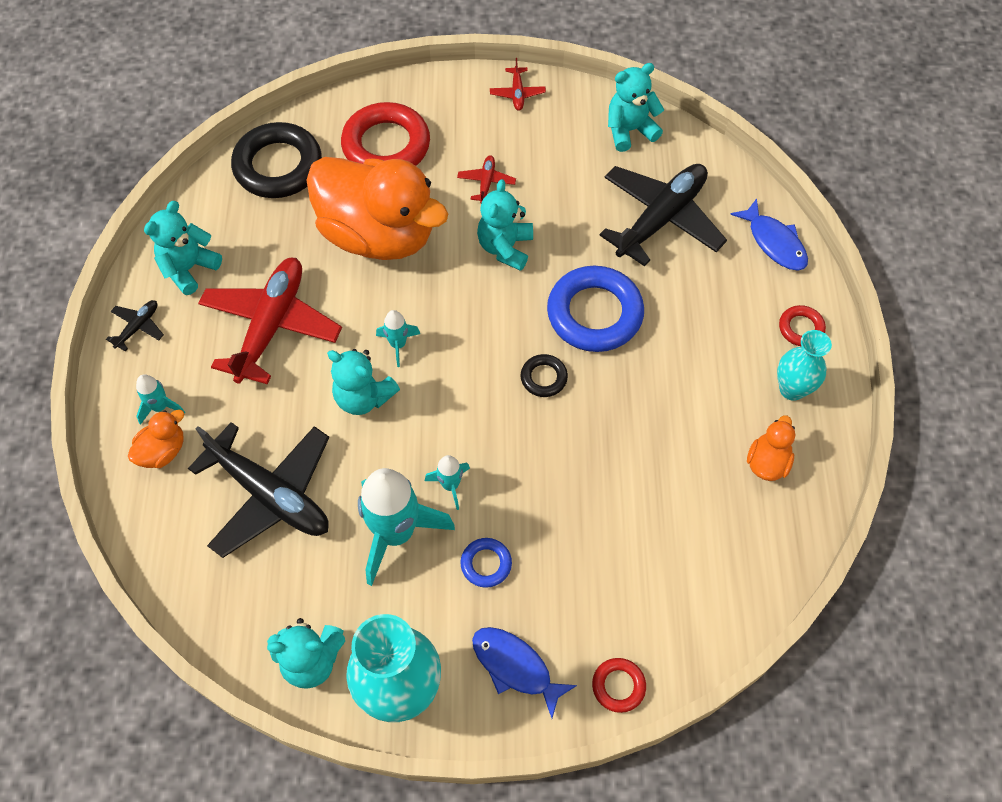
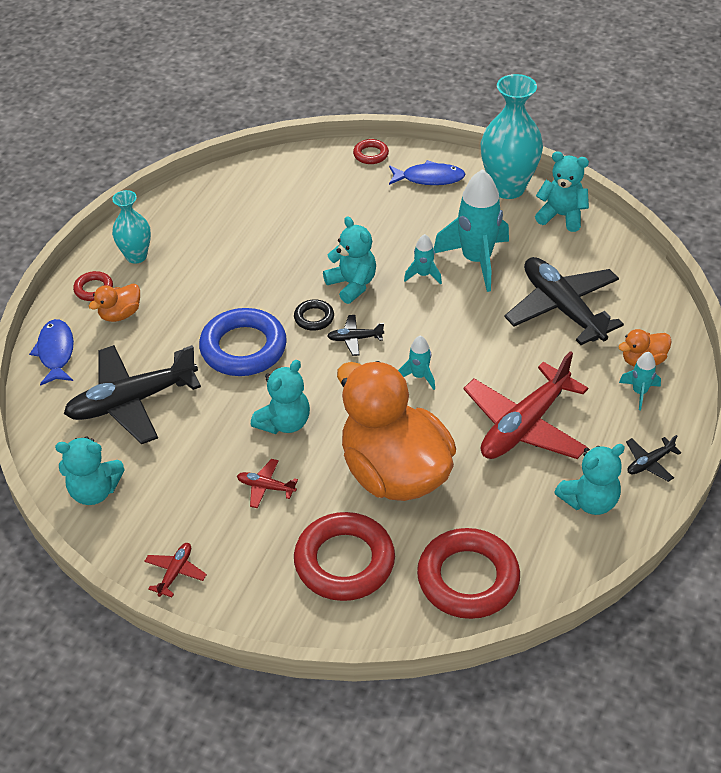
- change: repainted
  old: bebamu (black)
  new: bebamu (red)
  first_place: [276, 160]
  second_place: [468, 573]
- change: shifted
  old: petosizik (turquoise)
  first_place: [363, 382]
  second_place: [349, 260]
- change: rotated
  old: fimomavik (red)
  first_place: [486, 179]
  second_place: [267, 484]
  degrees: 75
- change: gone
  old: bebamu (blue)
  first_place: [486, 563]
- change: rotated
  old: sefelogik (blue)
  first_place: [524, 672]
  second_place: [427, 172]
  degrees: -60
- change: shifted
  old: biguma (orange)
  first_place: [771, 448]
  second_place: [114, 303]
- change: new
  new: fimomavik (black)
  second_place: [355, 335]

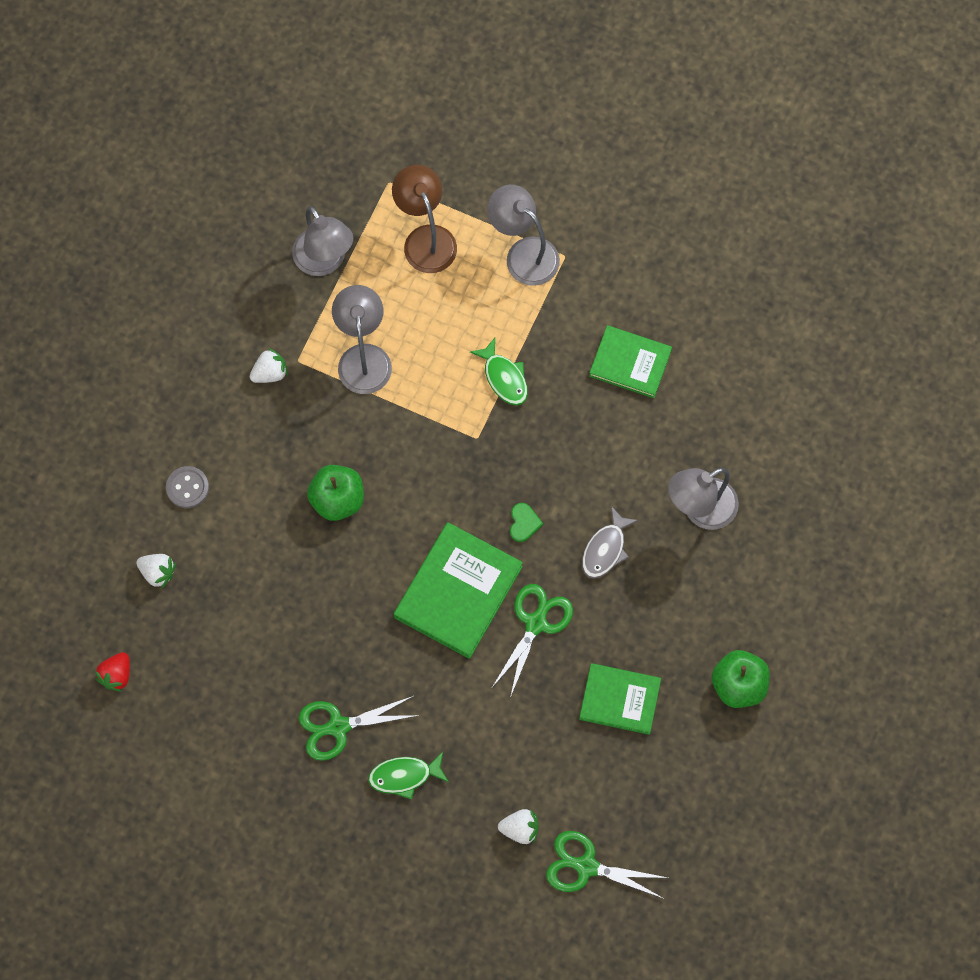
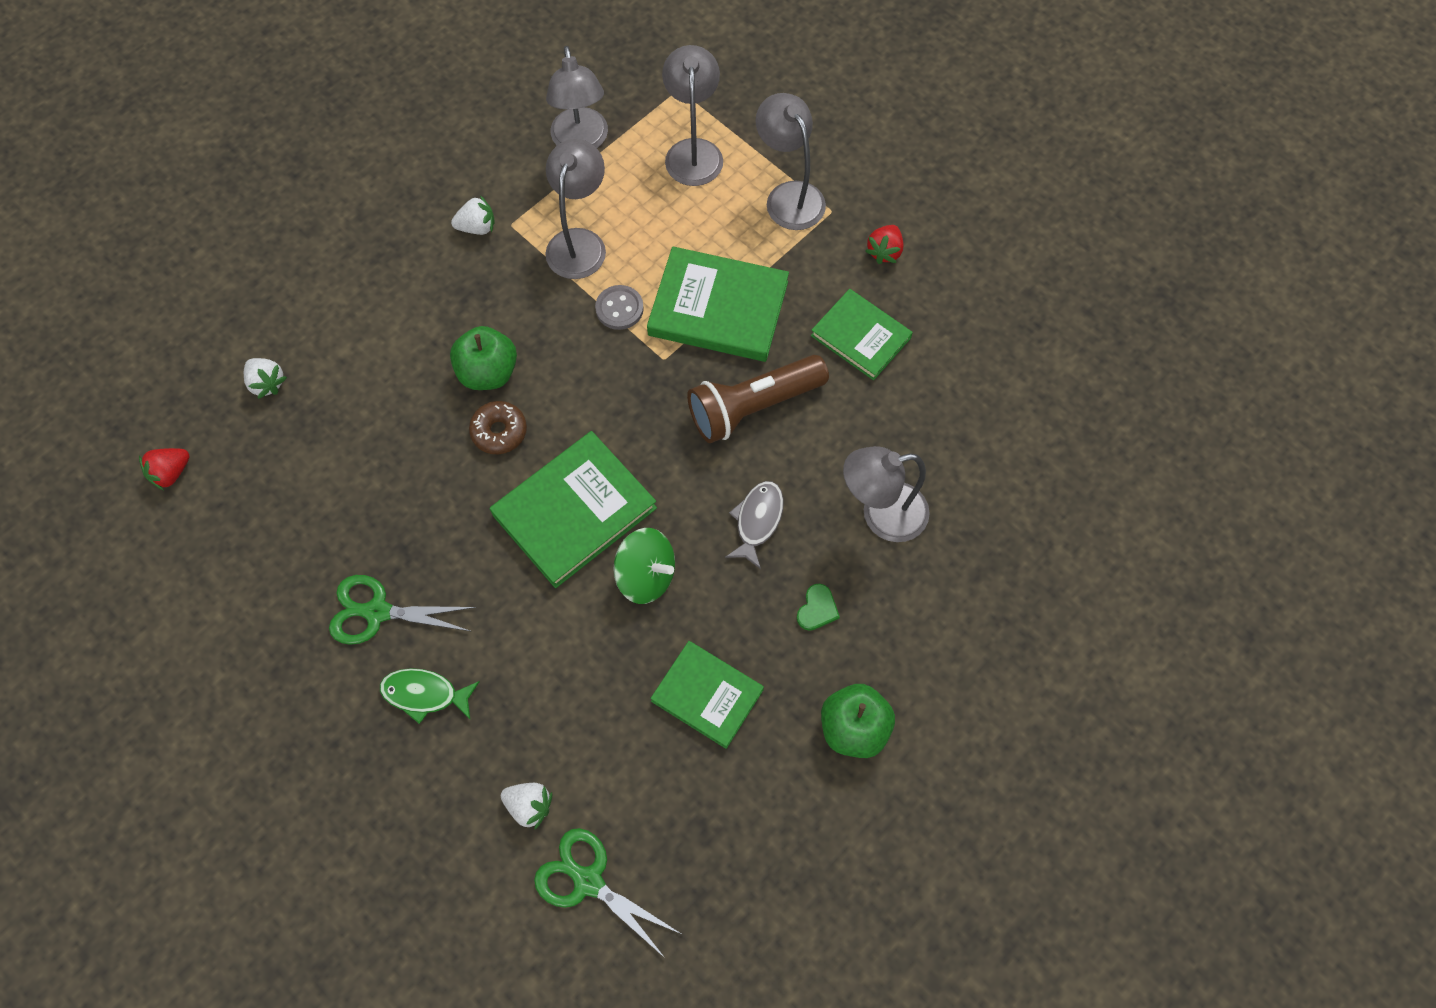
- change: shifted
  old: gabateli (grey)
  first_place: [187, 487]
  second_place: [619, 307]
- change: repainted
  old: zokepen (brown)
  new: zokepen (grey)
  first_place: [424, 219]
  second_place: [692, 115]
- change: swapped
  old: sefelogik (green)
  new: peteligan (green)
  first_place: [499, 371]
  second_place: [718, 304]
- change: swapped
  old: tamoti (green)
  new: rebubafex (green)
  first_place: [532, 641]
  second_place: [644, 566]
- change: shifted
  old: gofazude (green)
  first_place: [526, 522]
  second_place: [818, 607]
- change: rotated
  old: sefelogik (grey)
  first_place: [610, 542]
  second_place: [754, 525]
  degrees: 150
- change: new
  new: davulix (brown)
  second_place: [498, 427]
- change: new
  new: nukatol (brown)
  second_place: [758, 399]
- change: new
  new: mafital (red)
  second_place: [885, 244]

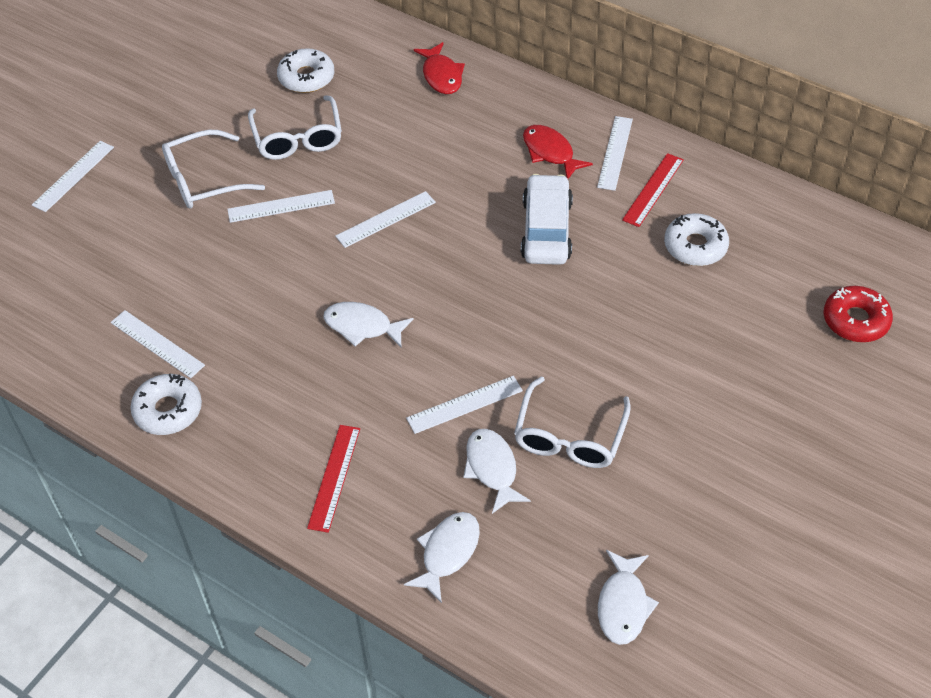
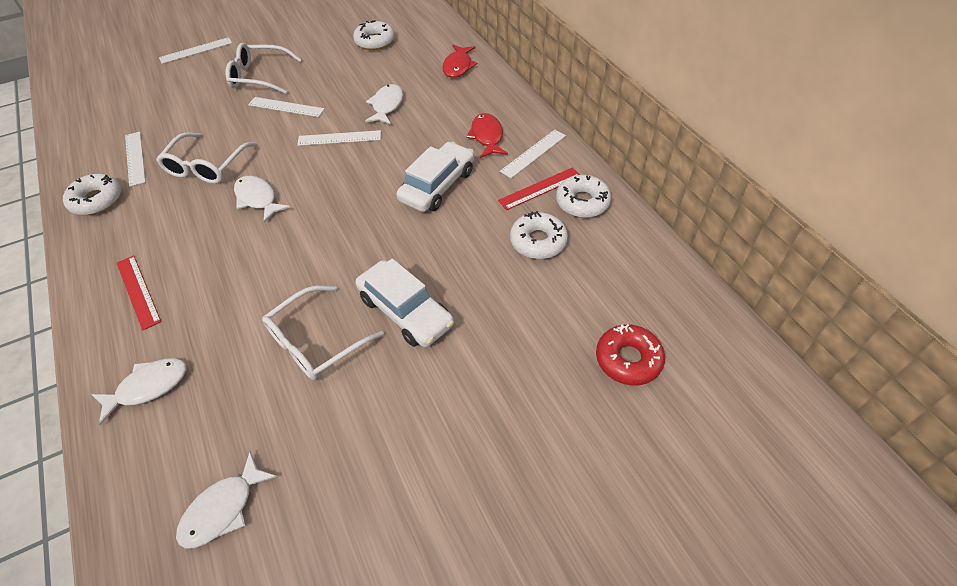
- change: shifted
  old: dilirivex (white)
  first_place: [295, 127]
  second_place: [206, 158]
- change: rotated
  old: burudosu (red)
  first_place: [333, 479]
  second_place: [139, 292]
  degrees: -75
- change: gone
  old: burudosu (white)
  first_place: [464, 405]
- change: shifted
  old: sefelogik (white)
  first_place: [497, 471]
  second_place: [384, 104]
- change: new
  new: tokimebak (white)
  second_place: [405, 302]
- change: new
  new: davulix (white)
  second_place: [583, 196]

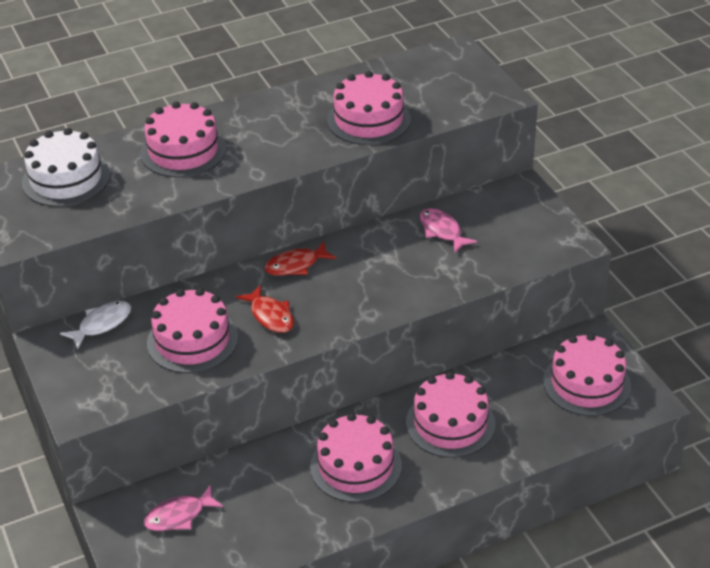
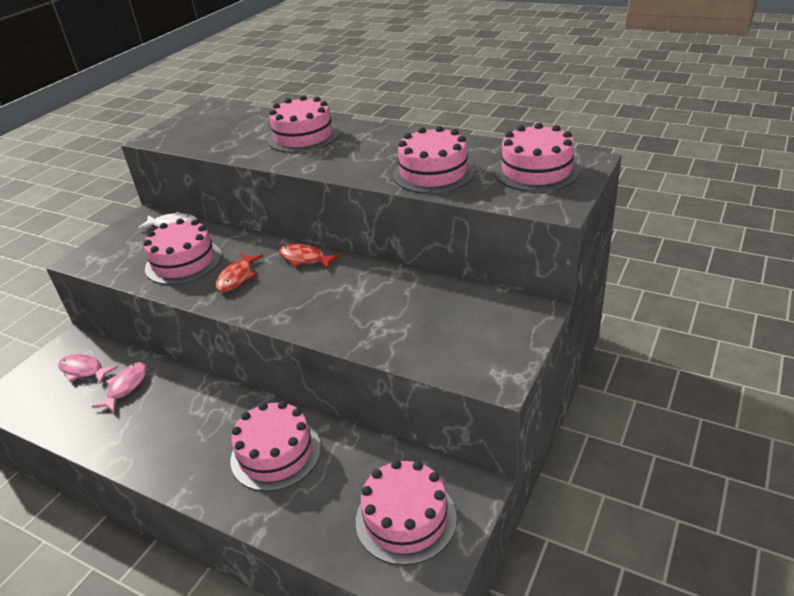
- change: gone
  old: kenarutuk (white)
  first_place: [66, 167]
- change: shifted
  old: kenarutuk (pink)
  first_place: [356, 457]
  second_place: [537, 157]
- change: shifted
  old: sefelogik (pink)
  first_place: [448, 230]
  second_place: [119, 387]

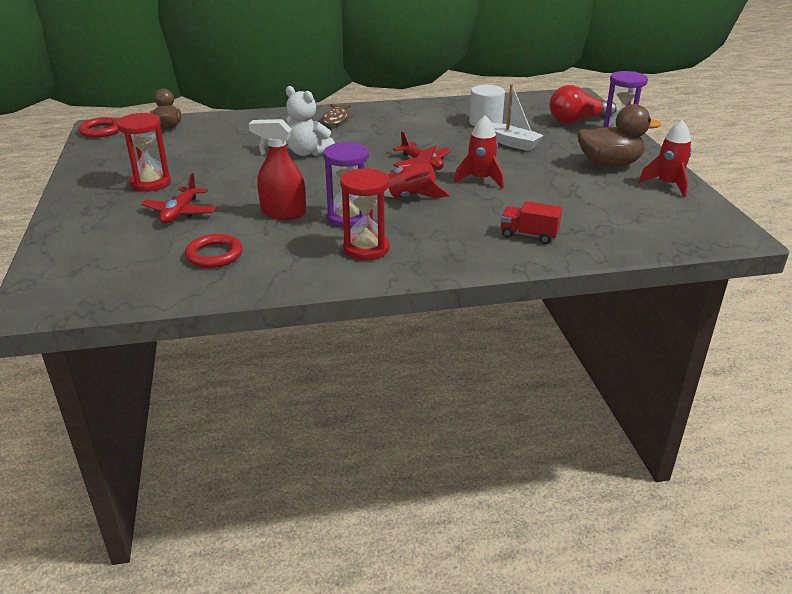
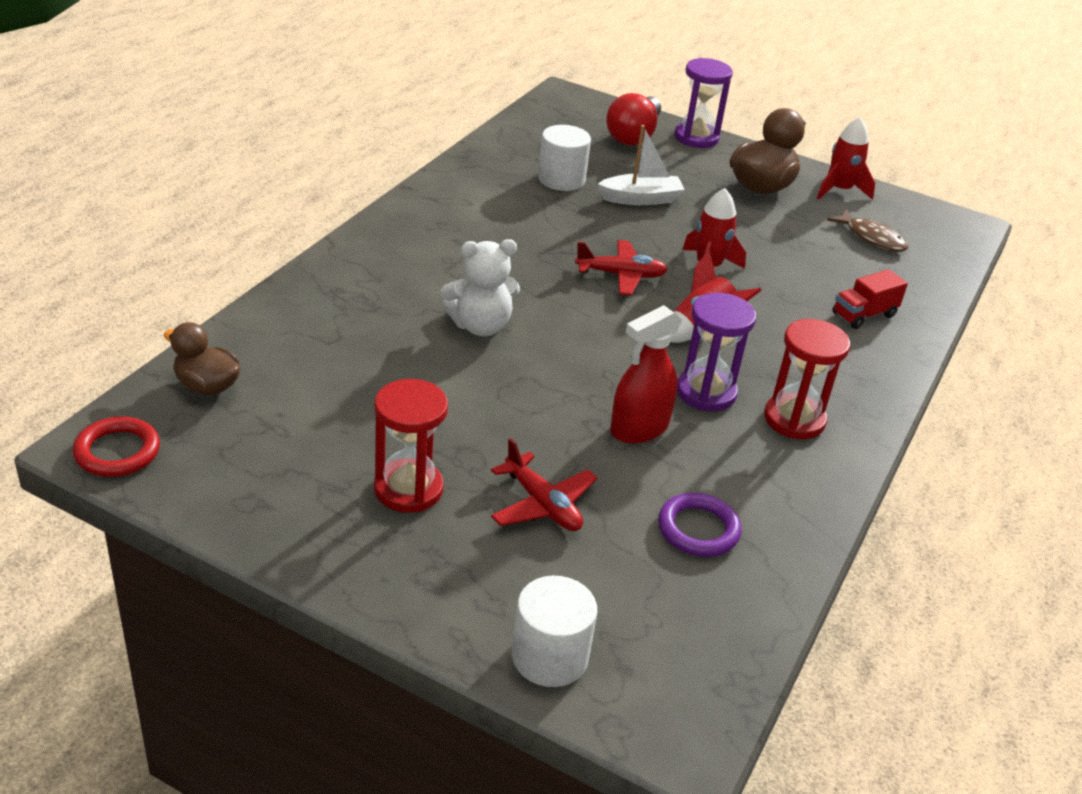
- change: repainted
  old: bebamu (red)
  new: bebamu (purple)
  first_place: [214, 251]
  second_place: [700, 525]
- change: shifted
  old: sefelogik (brown)
  first_place: [337, 115]
  second_place: [867, 230]
- change: new
  new: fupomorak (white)
  second_place: [554, 631]

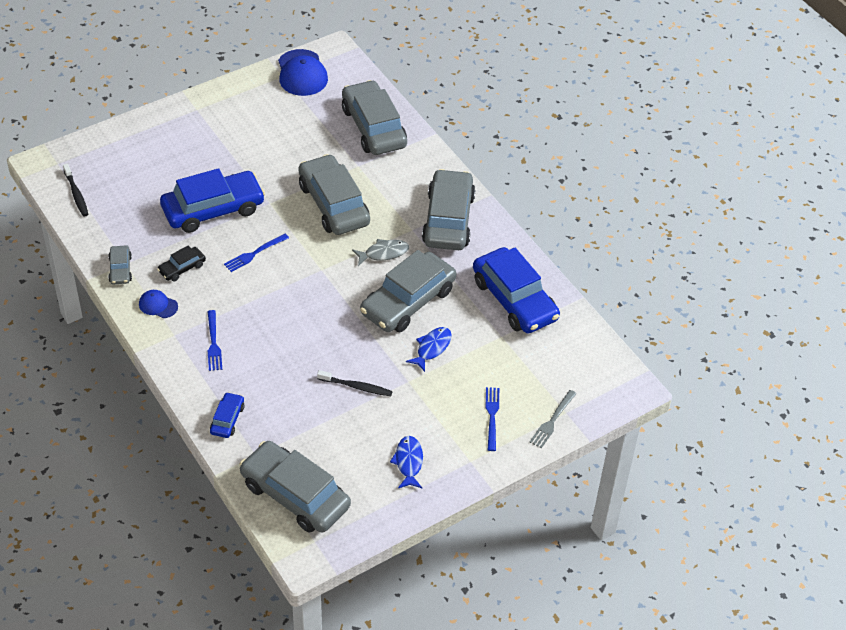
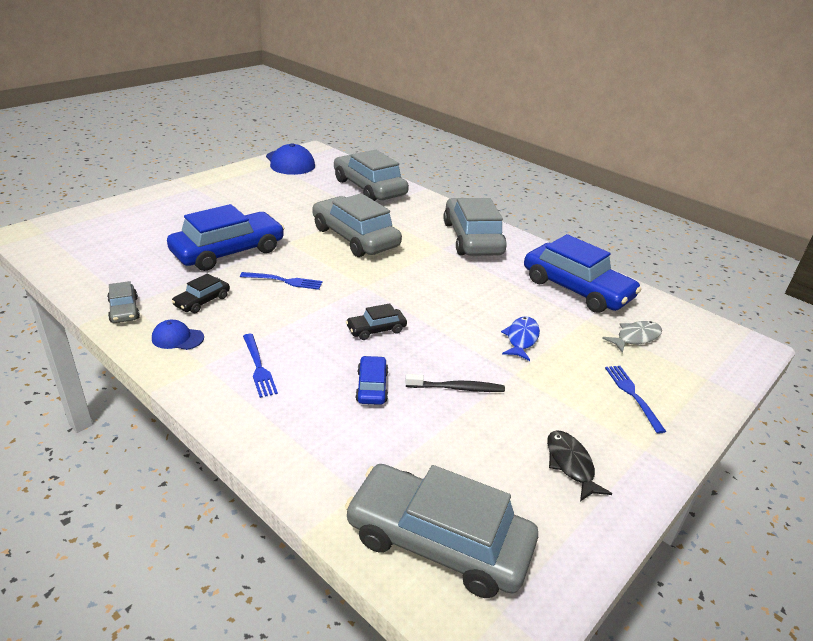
- change: gone
  old: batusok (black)
  first_place: [75, 190]
- change: shifted
  old: tokimebak (blue)
  first_place: [227, 415]
  second_place: [371, 380]
- change: rotated
  old: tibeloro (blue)
  first_place: [256, 253]
  second_place: [281, 281]
  degrees: -120
- change: shifted
  old: sefelogik (grey)
  first_place: [380, 252]
  second_place: [632, 337]
- change: gone
  old: tokimebak (grey)
  first_place: [408, 291]
- change: repainted
  old: sefelogik (blue)
  new: sefelogik (black)
  first_place: [406, 462]
  second_place: [579, 466]
- change: gone
  old: tibeloro (grey)
  first_place: [553, 419]
- change: new
  new: tokimebak (black)
  second_place: [376, 321]

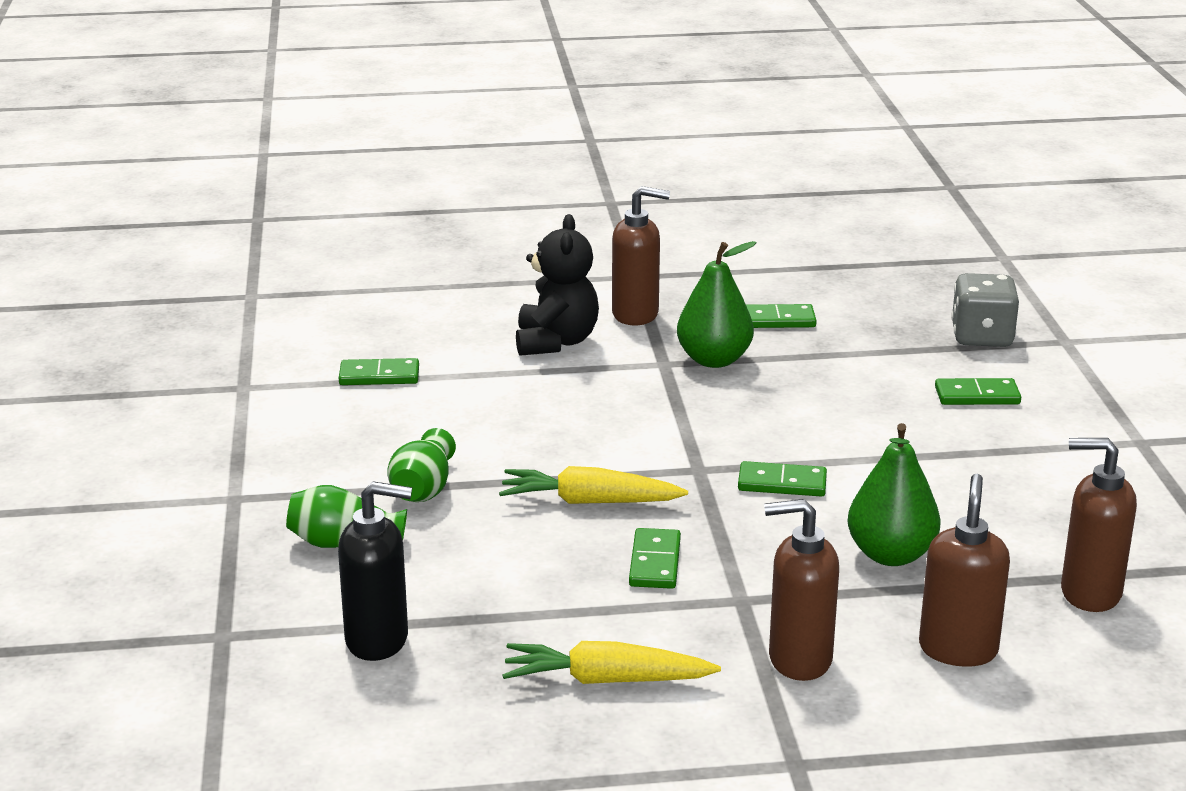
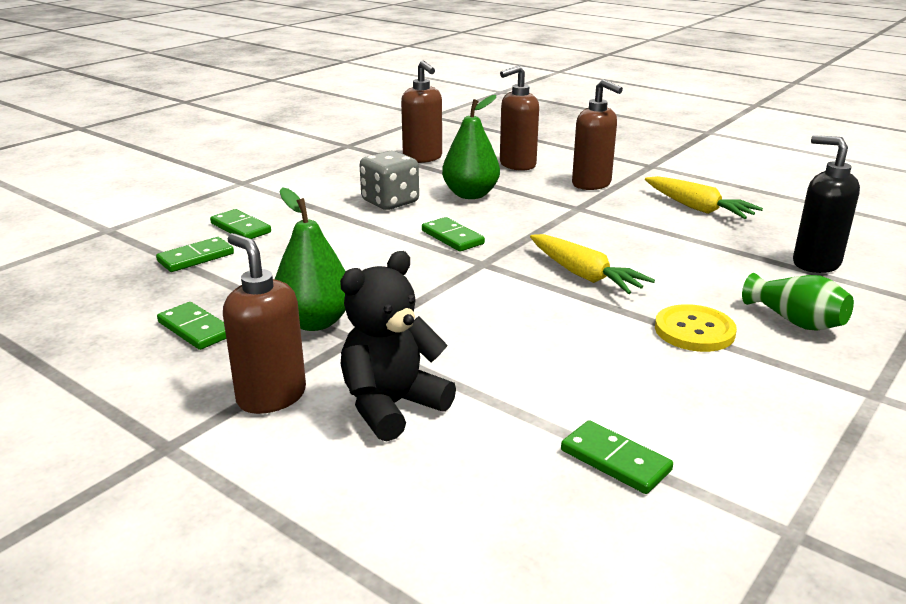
- change: swapped
  old: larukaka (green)
  new: gabateli (yellow)
  first_place: [421, 465]
  second_place: [696, 328]
- change: shifted
  old: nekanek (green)
  first_place: [655, 558]
  second_place: [195, 254]
- change: shifted
  old: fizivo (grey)
  first_place: [985, 310]
  second_place: [389, 180]

